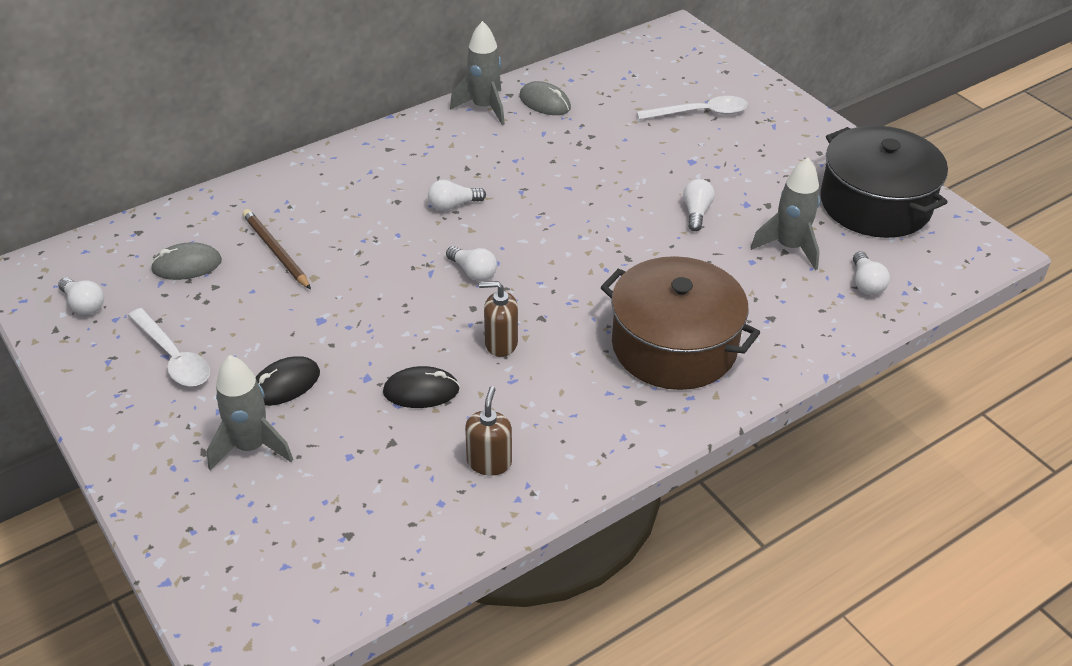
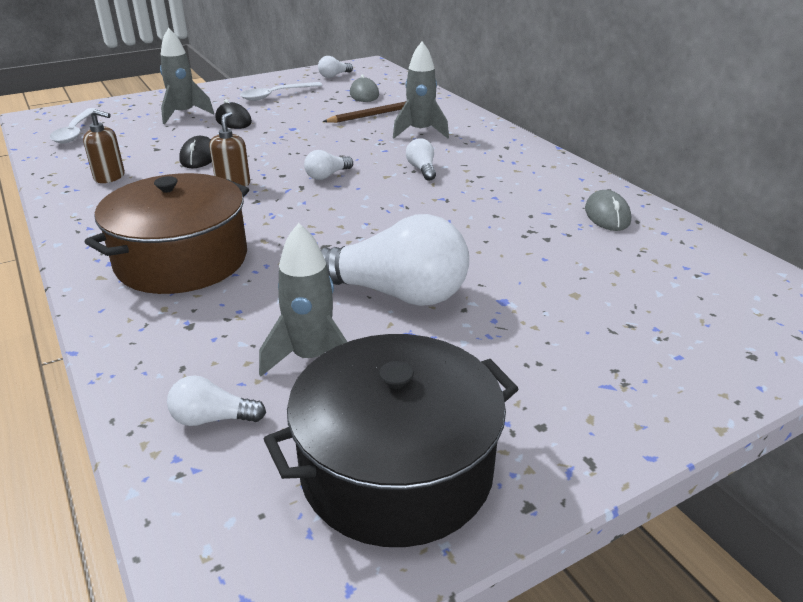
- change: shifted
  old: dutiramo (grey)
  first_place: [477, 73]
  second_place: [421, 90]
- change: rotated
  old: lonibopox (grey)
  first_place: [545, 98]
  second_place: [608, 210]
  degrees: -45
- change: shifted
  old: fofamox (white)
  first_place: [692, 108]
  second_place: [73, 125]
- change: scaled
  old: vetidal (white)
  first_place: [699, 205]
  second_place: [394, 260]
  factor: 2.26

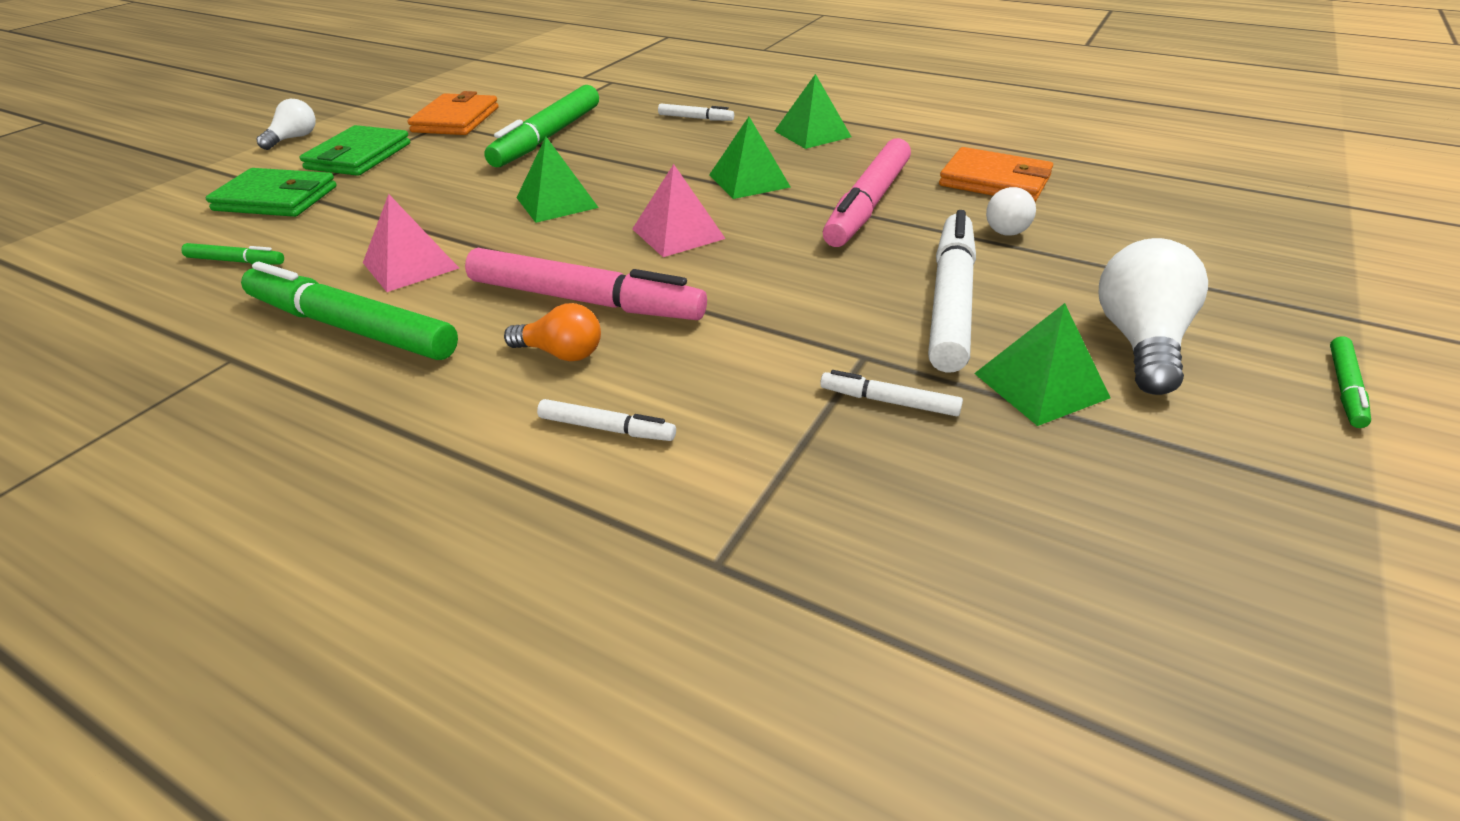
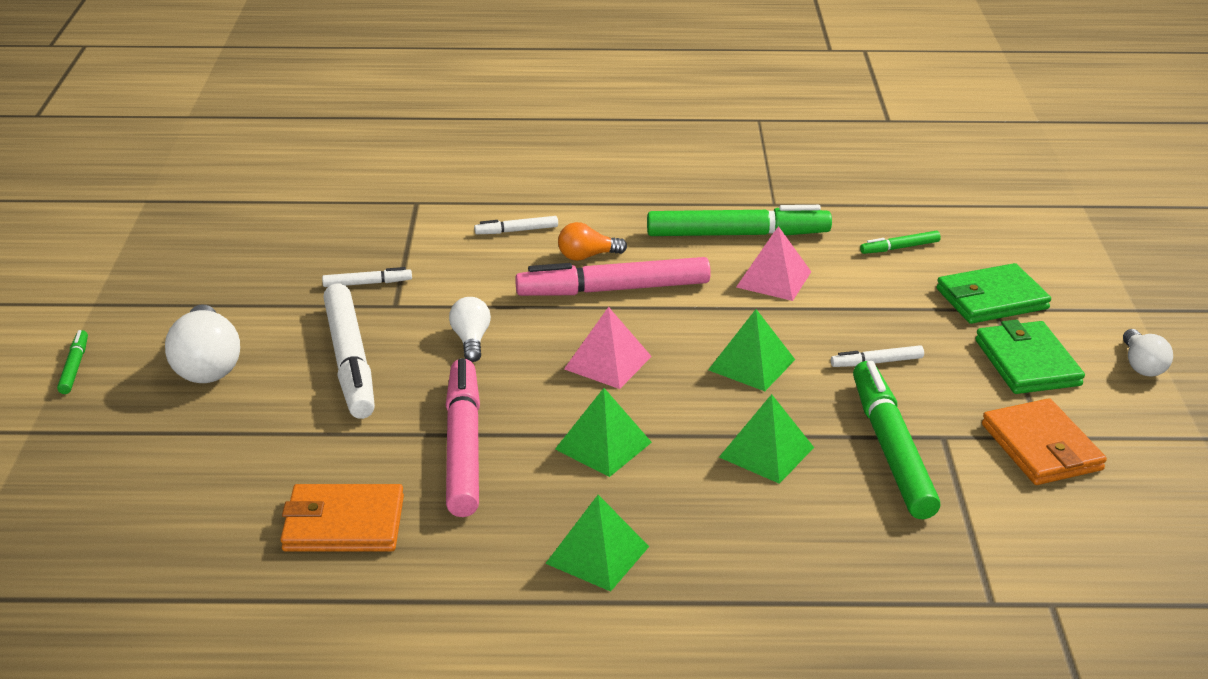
- change: shifted
  old: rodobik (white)
  first_place: [696, 112]
  second_place: [877, 356]
- change: shifted
  old: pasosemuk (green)
  first_place: [1042, 364]
  second_place: [766, 439]
- change: shifted
  old: vetidal (white)
  first_place: [1011, 211]
  second_place: [470, 329]

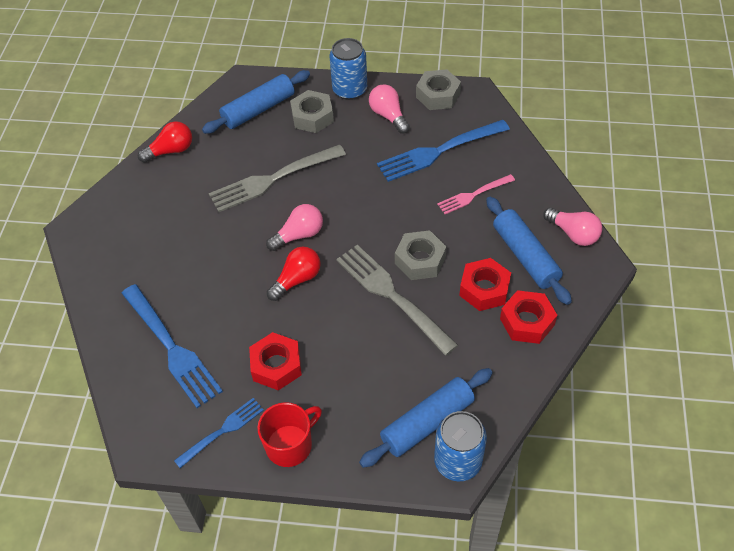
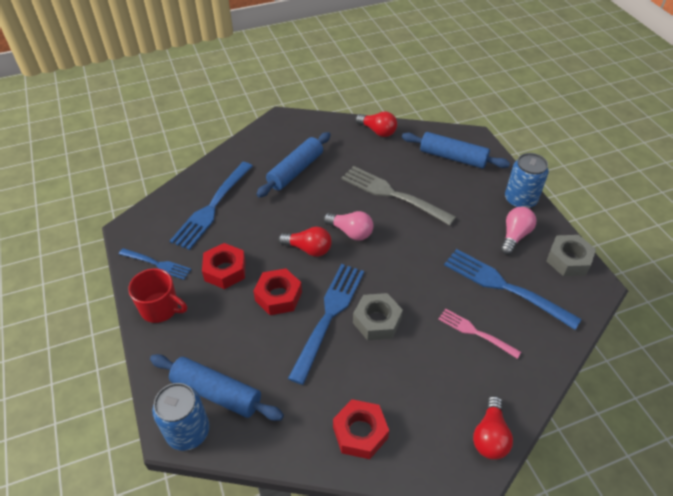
- change: gone
  old: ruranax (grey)
  first_place: [312, 111]
- change: repainted
  old: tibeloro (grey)
  new: tibeloro (blue)
  first_place: [397, 300]
  second_place: [326, 324]
- change: shifted
  old: ruranax (red)
  first_place: [485, 284]
  second_place: [277, 291]
- change: shifted
  old: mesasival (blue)
  first_place: [529, 251]
  second_place: [293, 165]
- change: repainted
  old: vetidal (pink)
  new: vetidal (red)
  first_place: [572, 226]
  second_place: [493, 428]

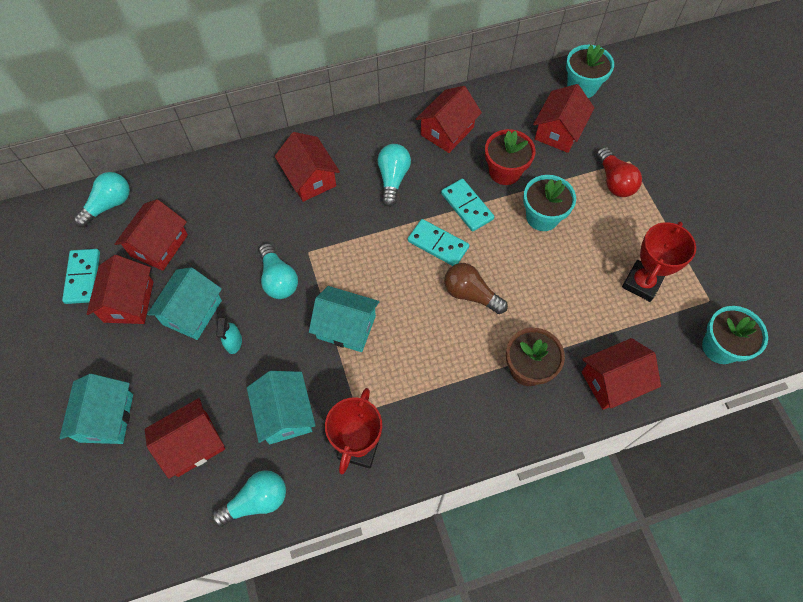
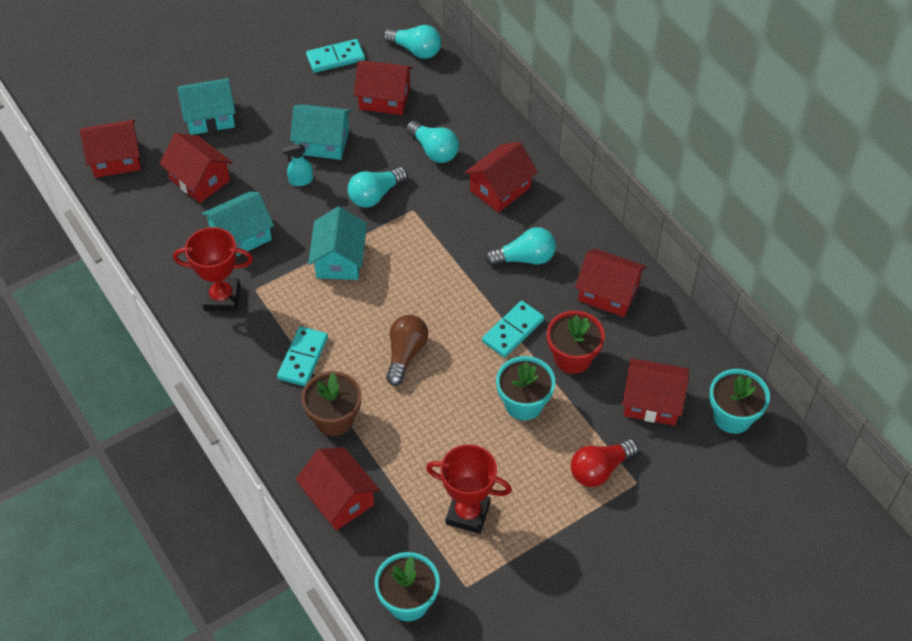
- change: shifted
  old: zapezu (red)
  first_place: [120, 289]
  second_place: [110, 149]
- change: shifted
  old: vetidal (turquoise)
  first_place: [248, 498]
  second_place: [432, 142]
- change: shifted
  old: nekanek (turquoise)
  first_place: [438, 242]
  second_place: [302, 356]

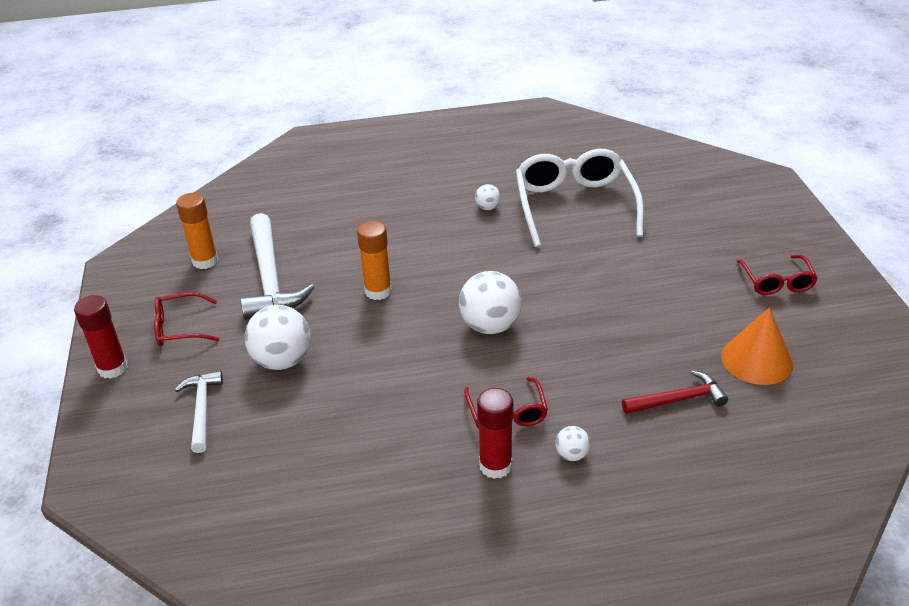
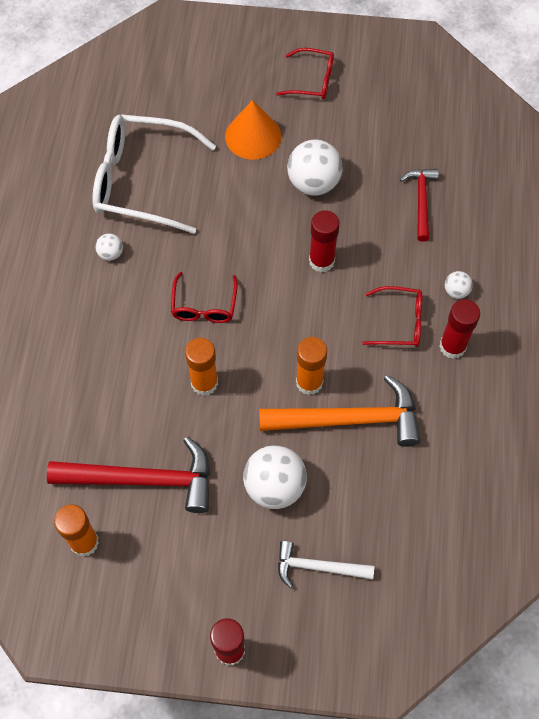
- change: shifted
  old: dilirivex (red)
  first_place: [186, 319]
  second_place: [204, 297]
- change: repainted
  old: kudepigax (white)
  new: kudepigax (red)
  first_place: [277, 266]
  second_place: [128, 475]
- change: shifted
  old: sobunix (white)
  first_place: [490, 302]
  second_place: [315, 168]
- change: shifted
  old: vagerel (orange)
  first_place: [757, 346]
  second_place: [253, 130]
- change: new
  new: kudepigax (orange)
  second_place: [339, 411]
- change: new
  new: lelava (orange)
  second_place: [311, 366]
- change: new
  new: lelava (red)
  second_place: [324, 241]

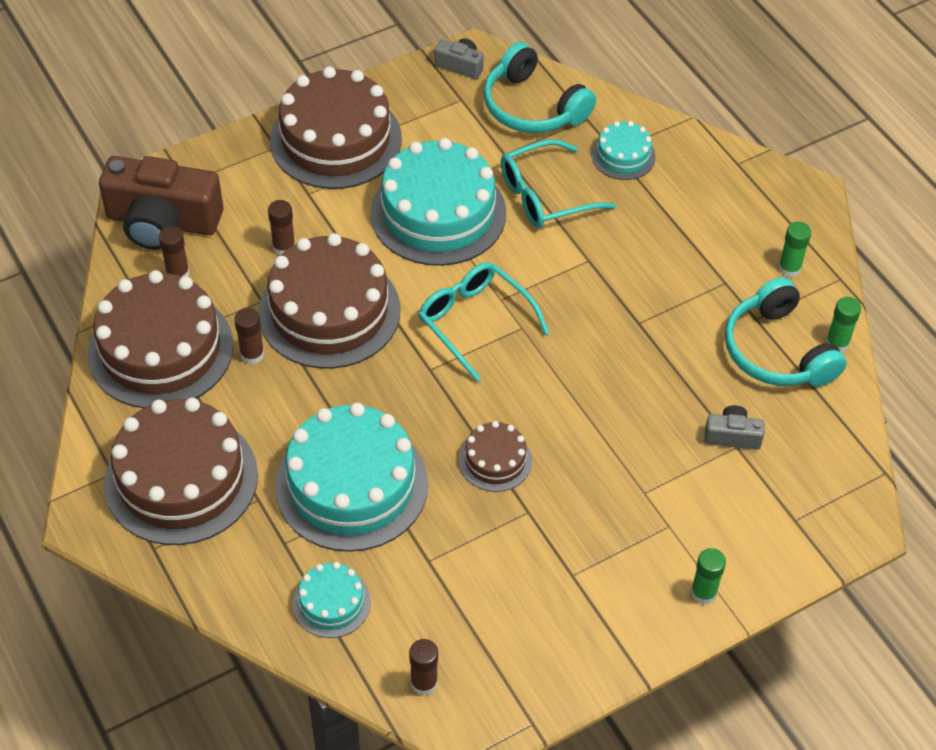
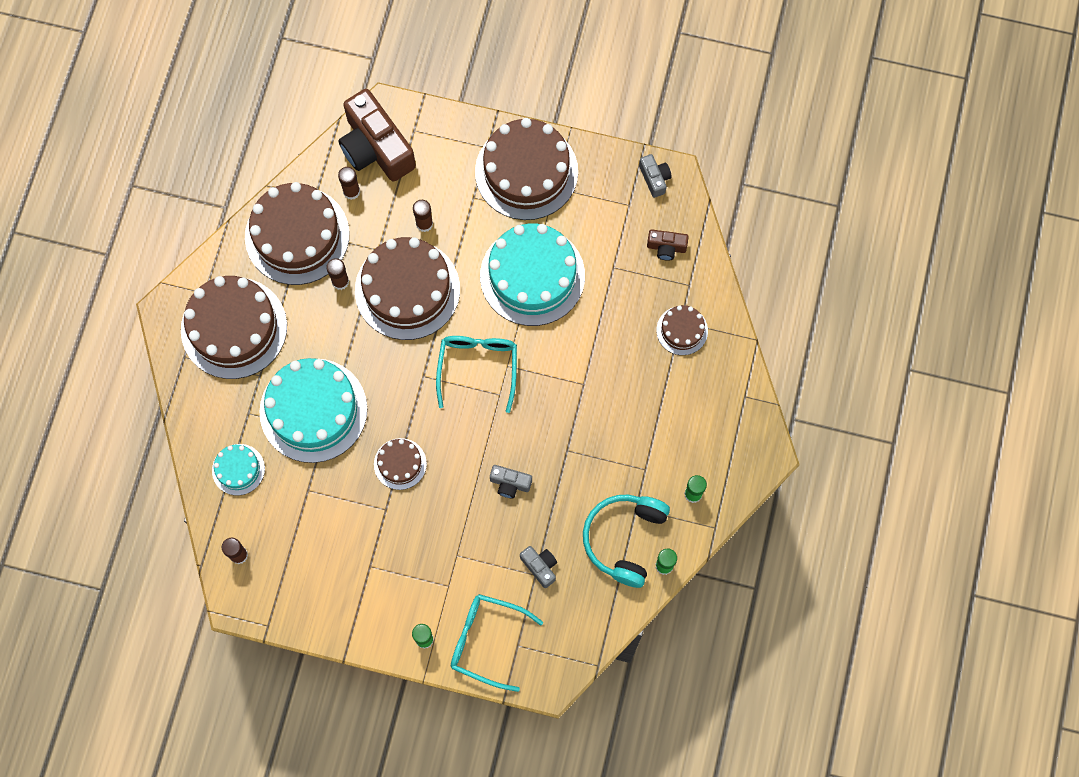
- change: swapped
  old: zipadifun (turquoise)
  new: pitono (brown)
  first_place: [539, 87]
  second_place: [668, 245]
- change: shifted
  old: dilirivex (turquoise)
  first_place: [558, 183]
  second_place: [497, 643]
- change: repainted
  old: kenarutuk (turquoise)
  new: kenarutuk (brown)
  first_place: [623, 150]
  second_place: [682, 330]
- change: new
  new: pitono (grey)
  second_place: [511, 481]

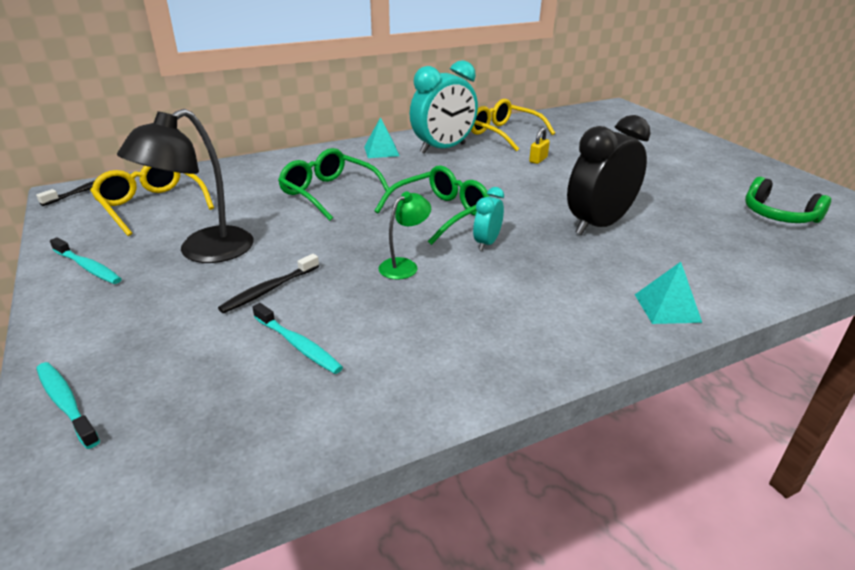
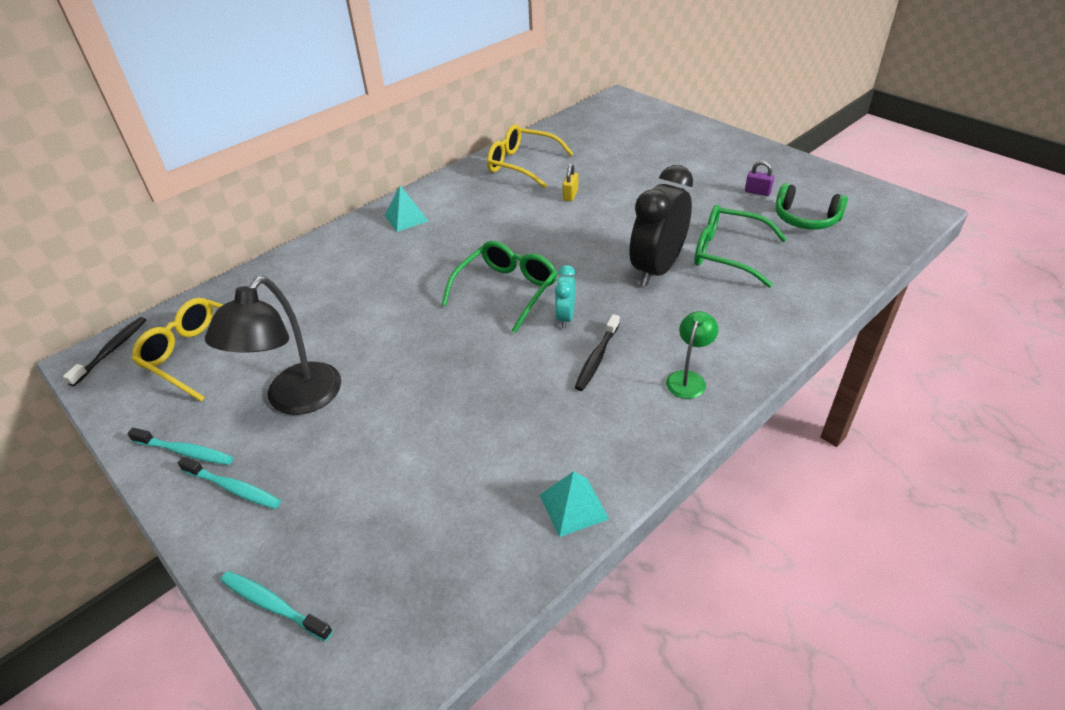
- change: shifted
  old: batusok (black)
  first_place: [268, 283]
  second_place: [597, 352]
- change: shifted
  old: batusok (turquoise)
  first_place: [297, 338]
  second_place: [229, 482]
- change: shifted
  old: dilirivex (green)
  first_place: [333, 184]
  second_place: [740, 246]
- change: shifted
  old: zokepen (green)
  first_place: [404, 236]
  second_place: [692, 355]
- change: gone
  old: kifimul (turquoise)
  first_place: [444, 107]
- change: shifted
  old: pasosemuk (turquoise)
  first_place: [668, 293]
  second_place: [574, 504]
- change: new
  new: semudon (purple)
  second_place: [759, 178]

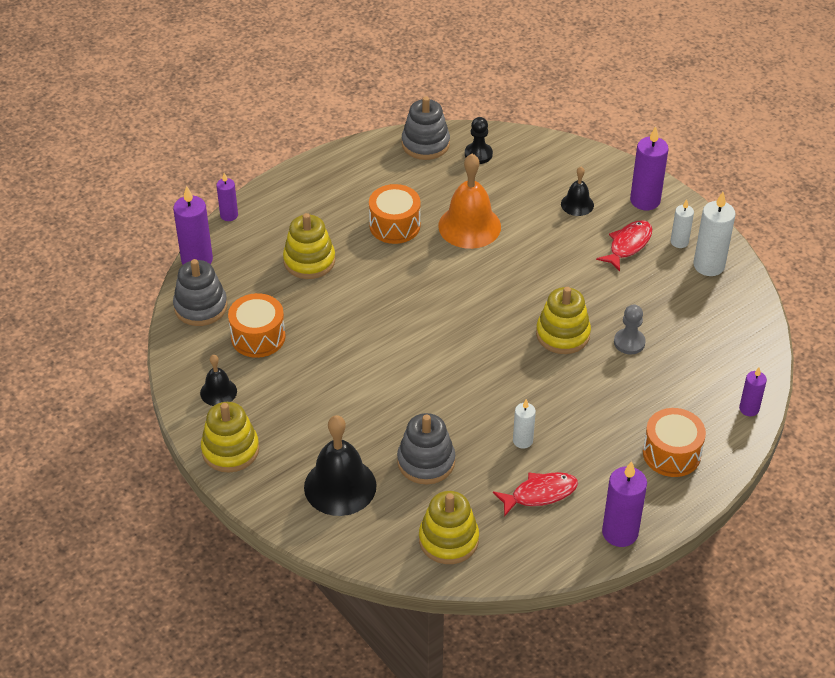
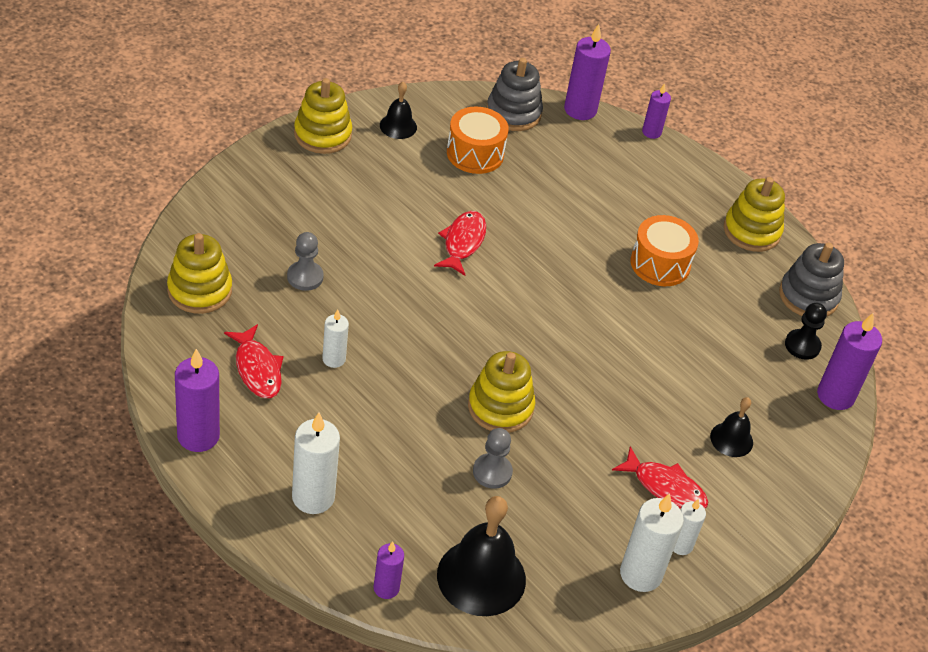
- change: shifted
  old: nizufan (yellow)
  first_place: [309, 246]
  second_place: [754, 214]
- change: shifted
  old: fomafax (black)
  first_place: [340, 465]
  second_place: [481, 556]
- change: swapped
  old: nizufan (grey)
  new: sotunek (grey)
  first_place: [426, 448]
  second_place: [305, 261]
- change: gone
  old: fomafax (orange)
  first_place: [469, 201]
- change: shifted
  old: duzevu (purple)
  first_place: [649, 168]
  second_place: [849, 361]
- change: swapped
  old: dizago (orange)
  new: duzevu (white)
  first_place: [674, 442]
  second_place: [316, 463]
- change: new
  new: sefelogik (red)
  second_place: [460, 243]

